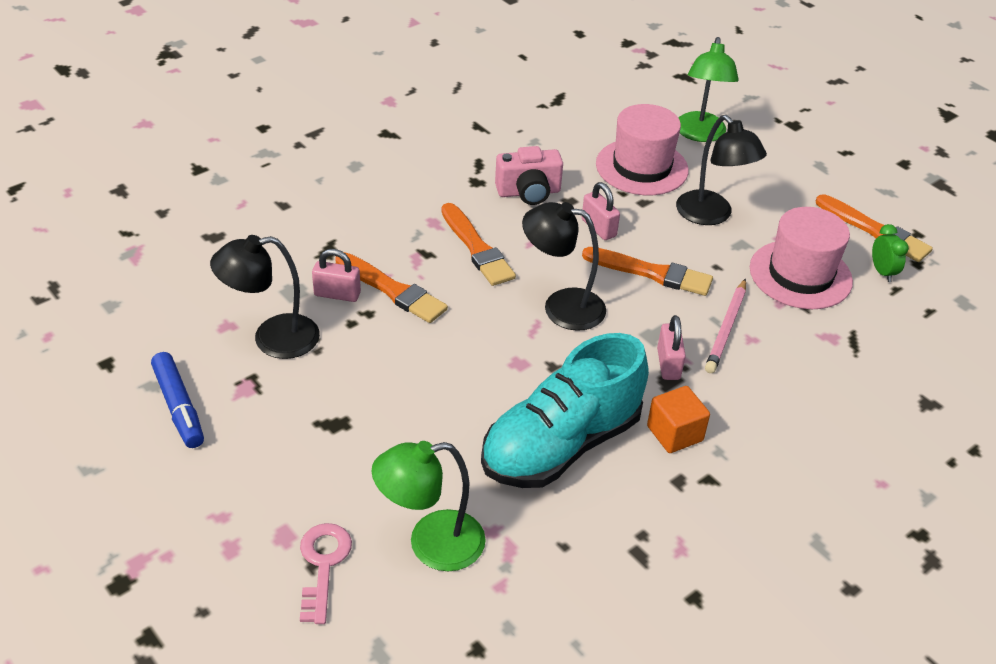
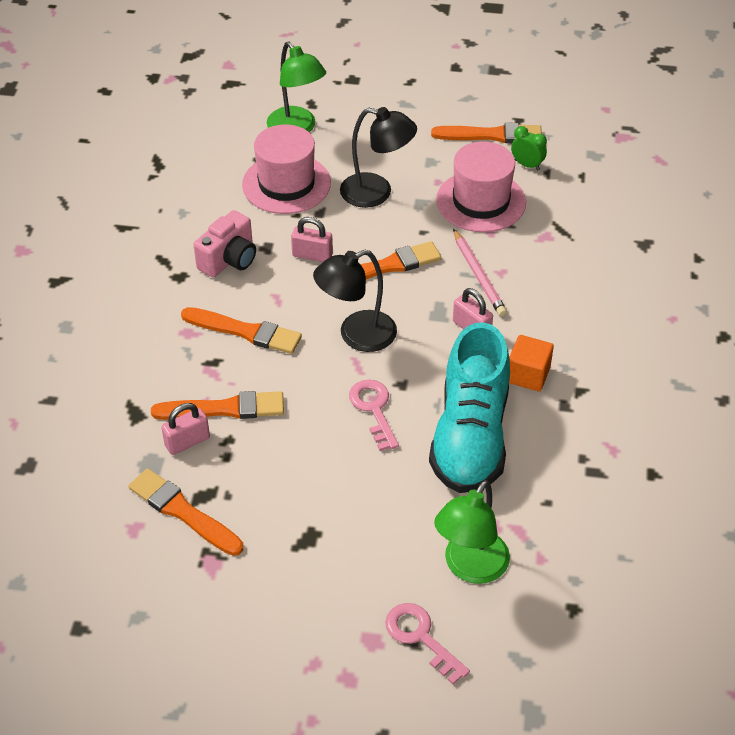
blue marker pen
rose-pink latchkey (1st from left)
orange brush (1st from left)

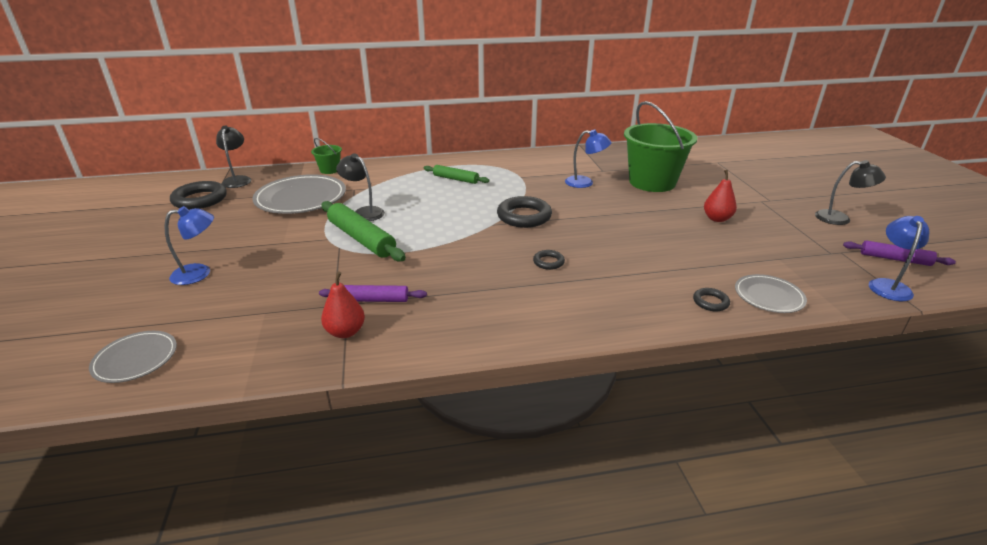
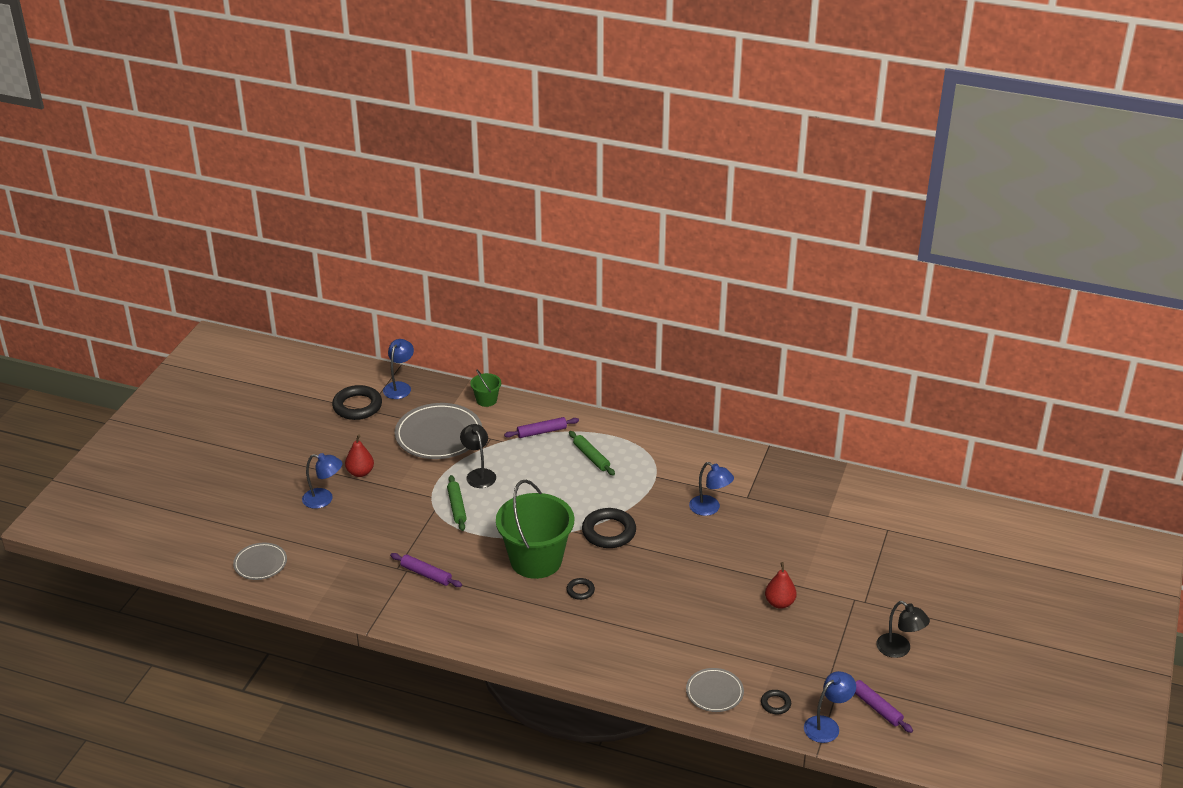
purple rolling pin (2nd from left)
crimson pear (1st from left)
green sand bucket (2nd from left)
jet-black torus (4th from left)
blue desk lamp (2nd from left)
green rolling pin (1st from left)

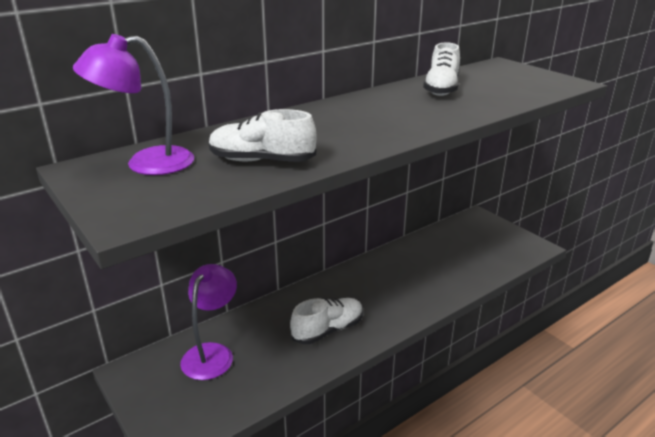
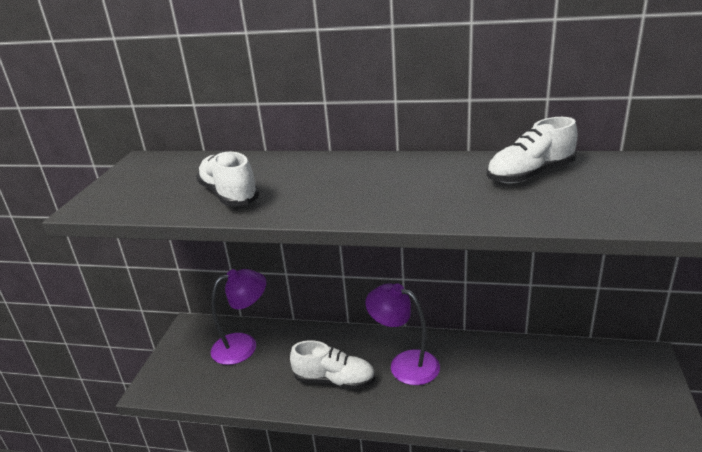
purple desk lamp (2nd from left)

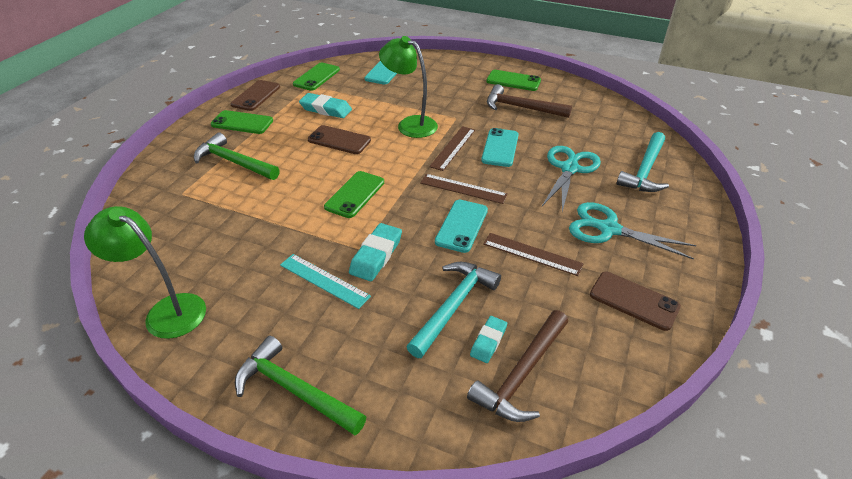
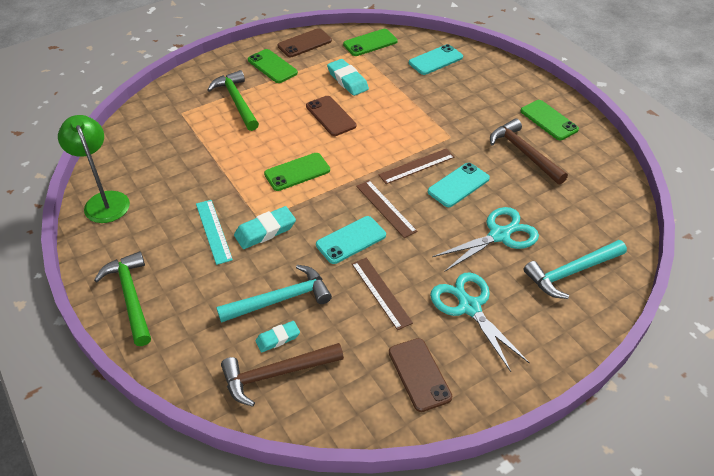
green desk lamp (2nd from left in the first image)

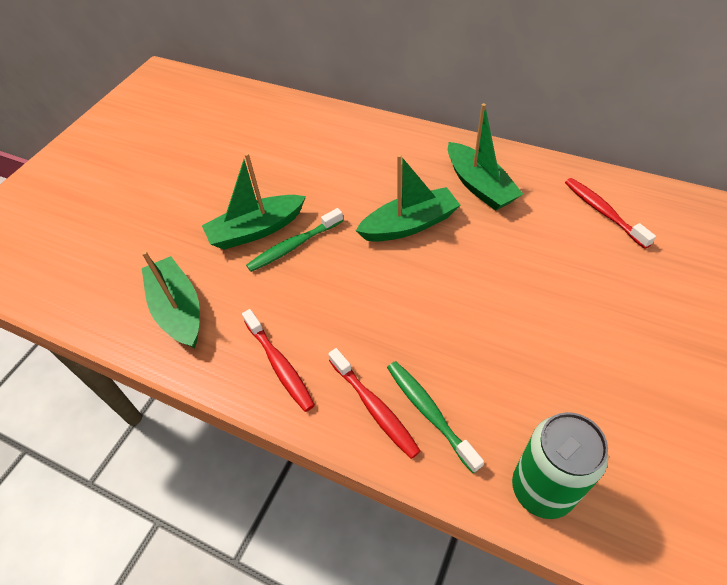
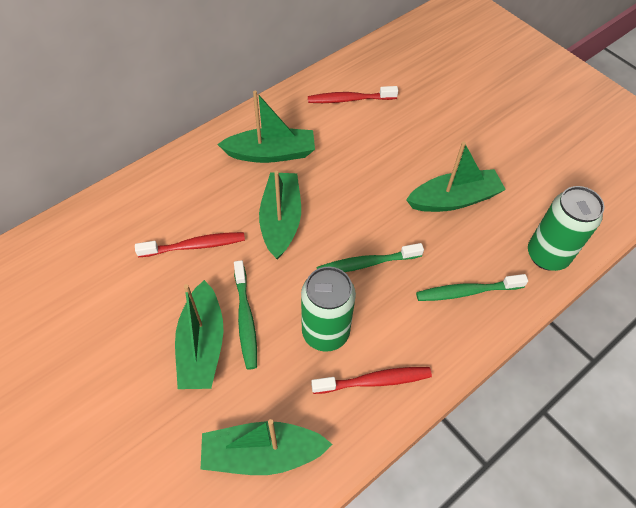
green soda can (1st from left)
green tooth brush (2nd from left)
green boat (5th from left)
crimson tooth brush (1st from left)

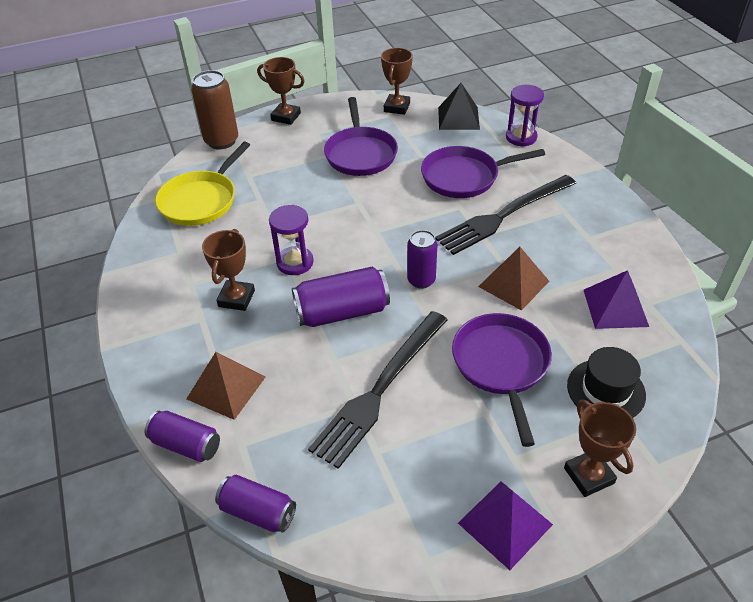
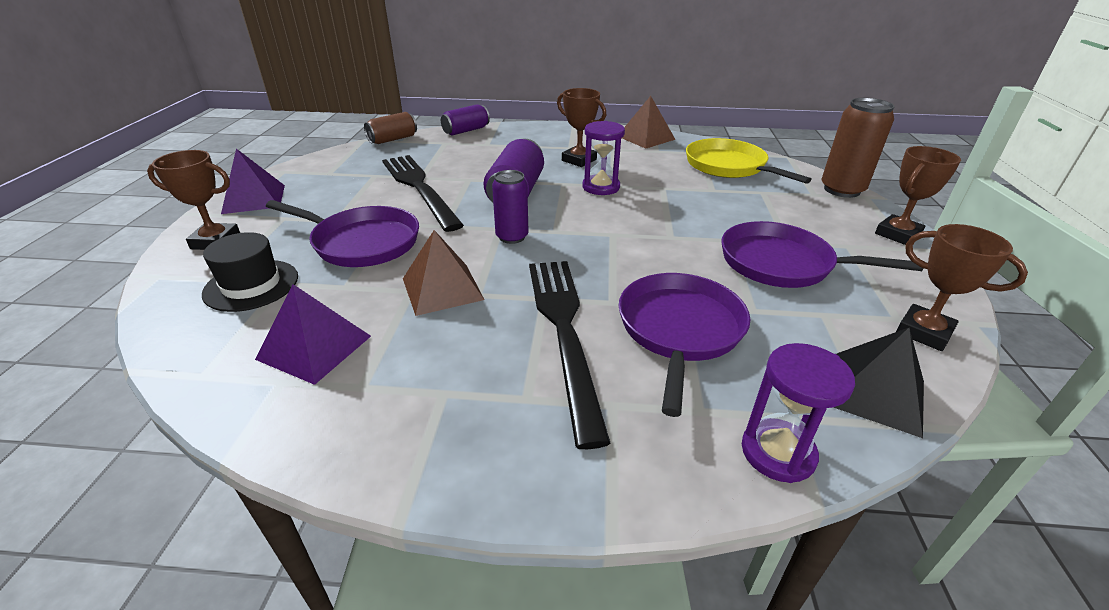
brown pyramid (2nd from left)
brown soda can (1st from left)

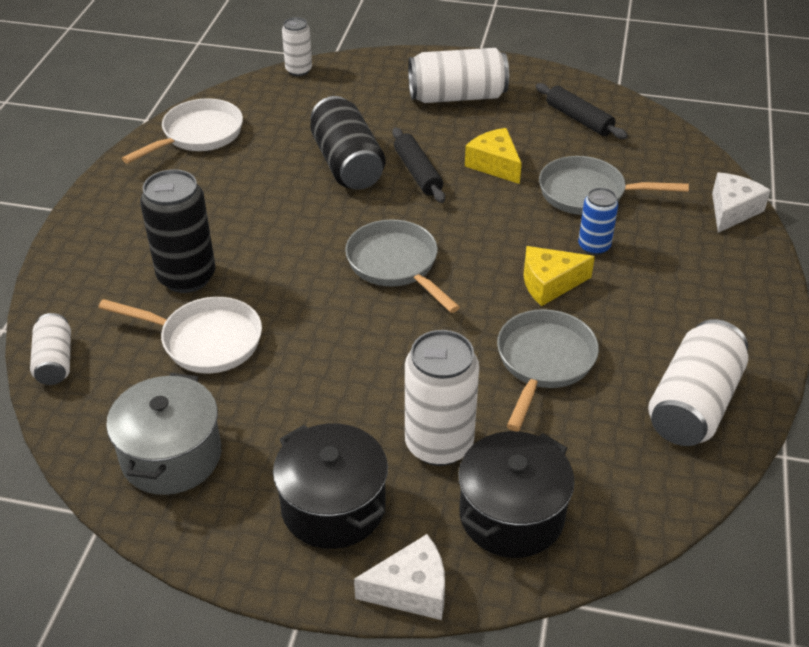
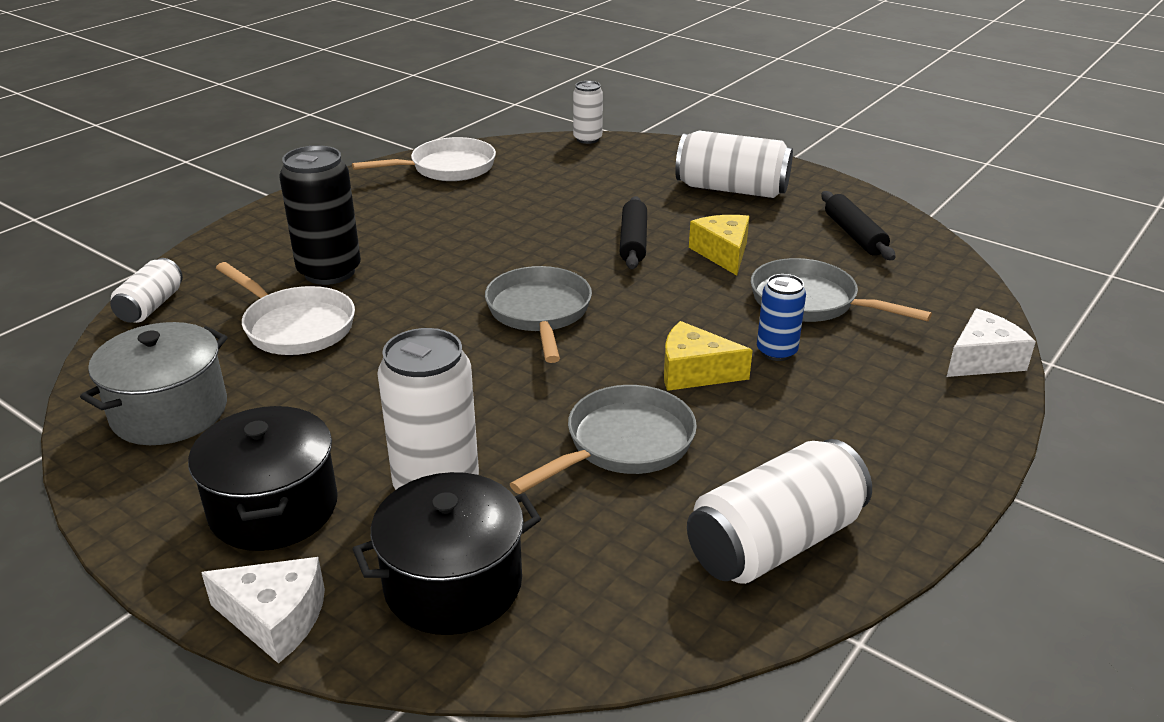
jet-black soda can (2nd from left in the first image)

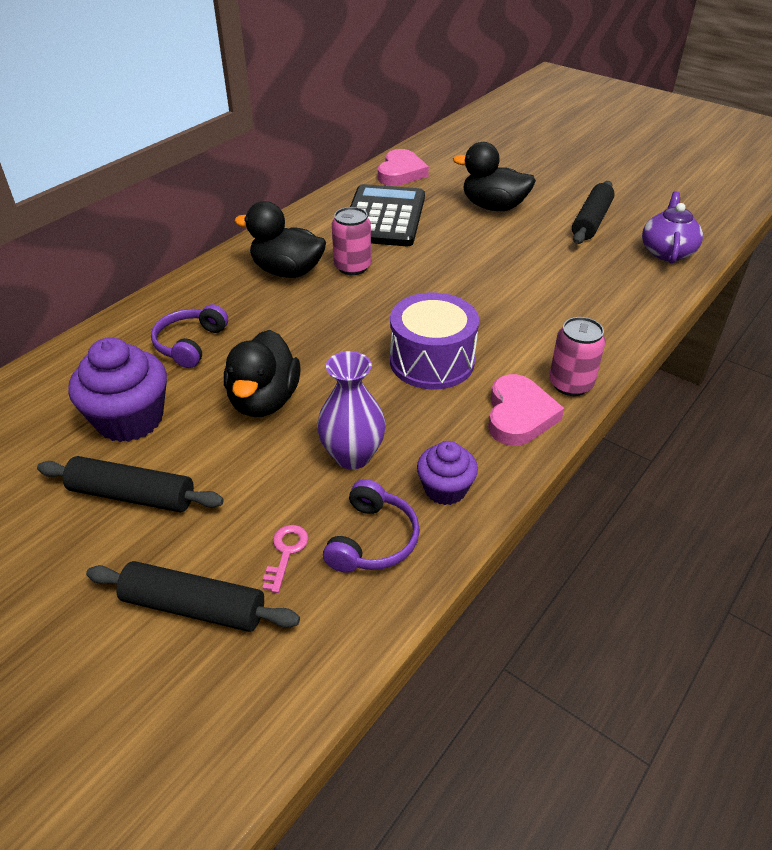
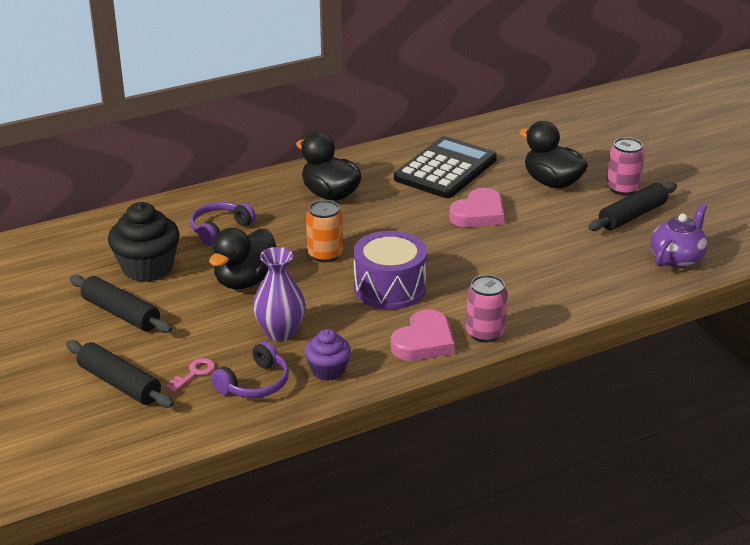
orange soda can
rose-pink soda can (2nd from left)
rose-pink heart (2nd from left)
jet-black fairy cake

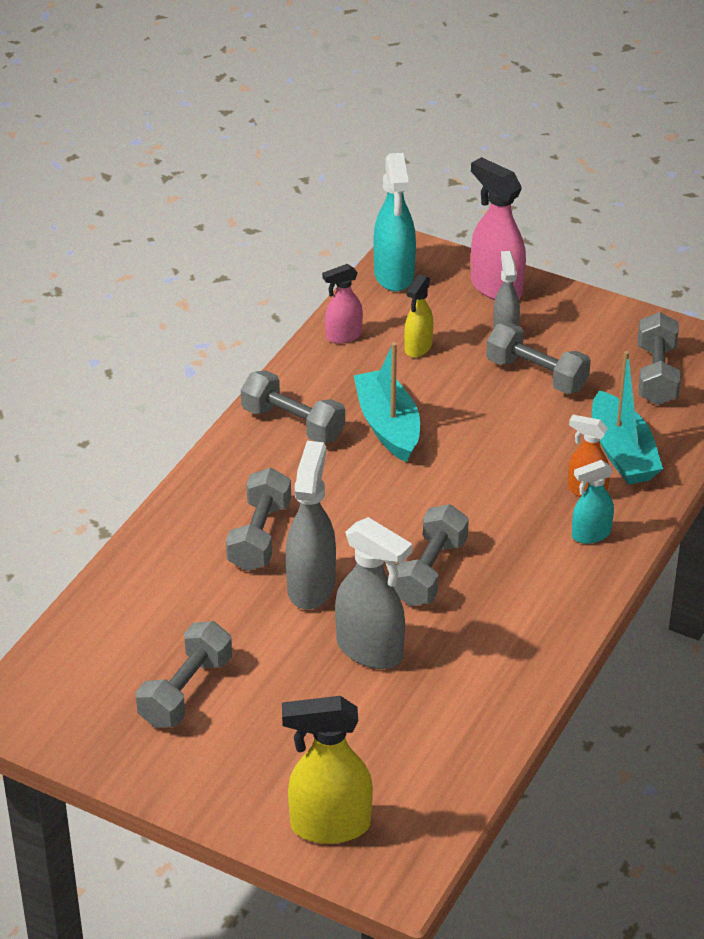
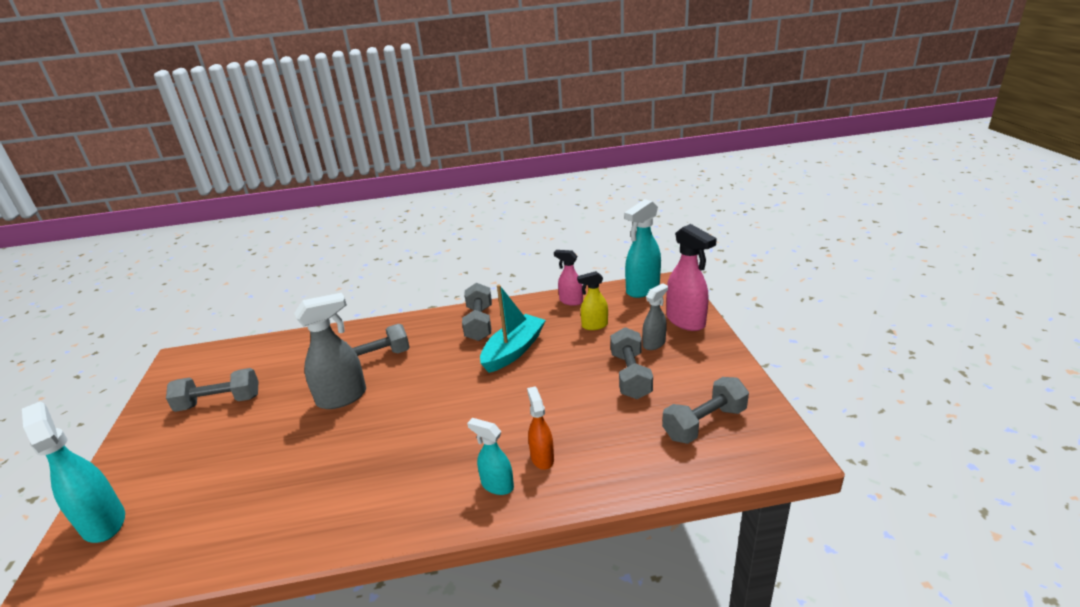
ash-grey spray cleaner (2nd from left in the first image)
ash-grey hand weight (4th from left in the first image)
teal boat (2nd from left in the first image)
teal spray cleaner (1st from left)
rose-pink spray cleaner (2nd from left)

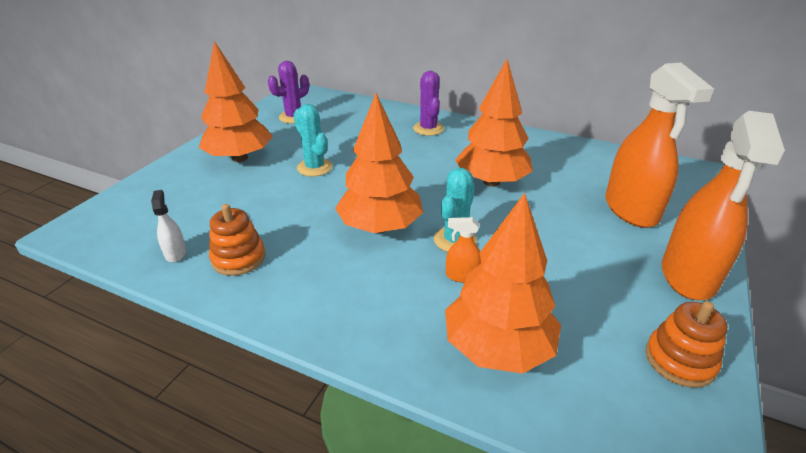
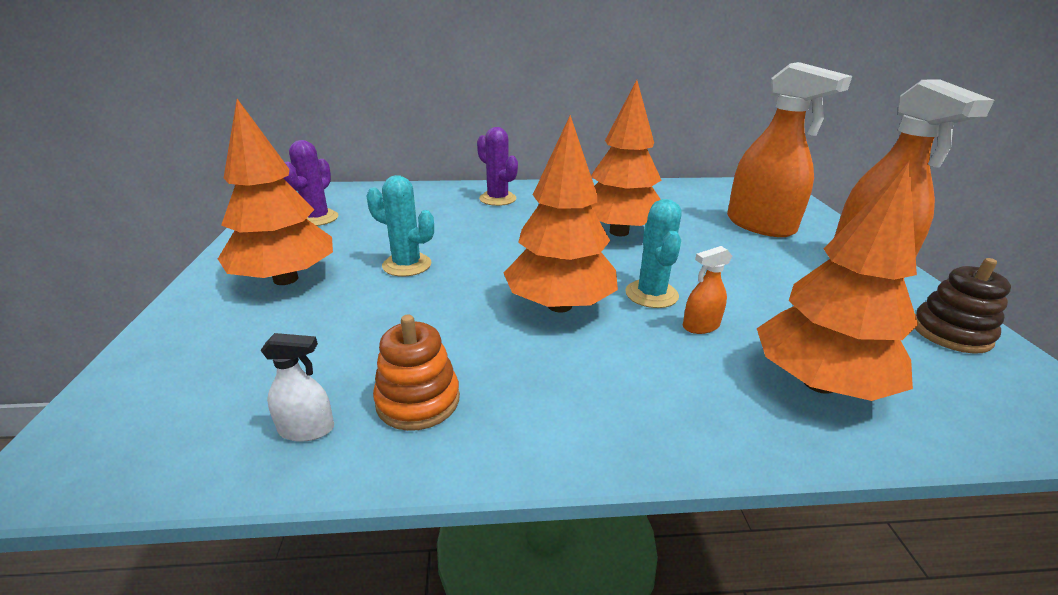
brown stacking toy
pure white spray cleaner

